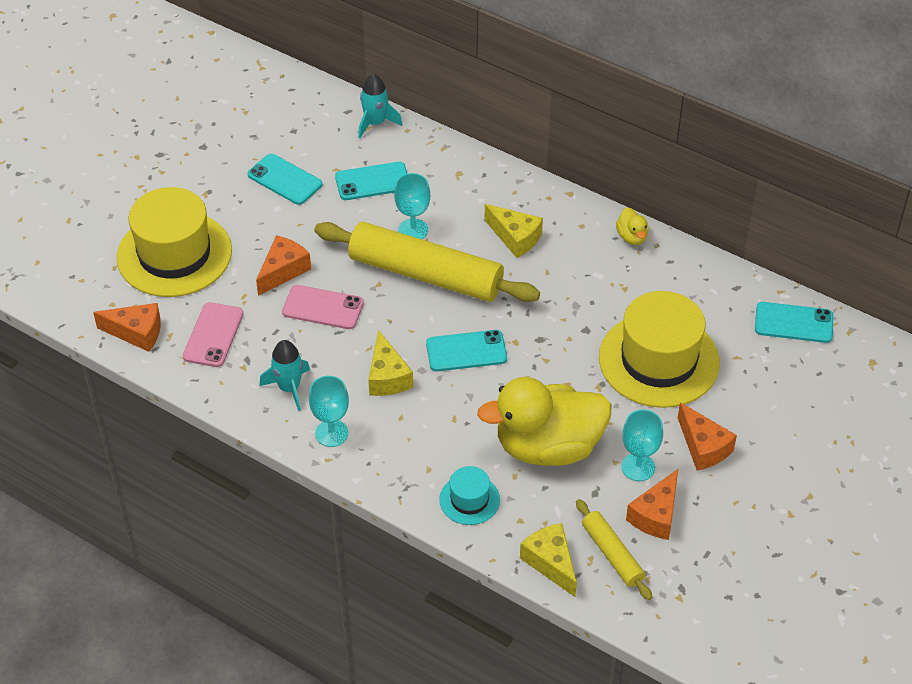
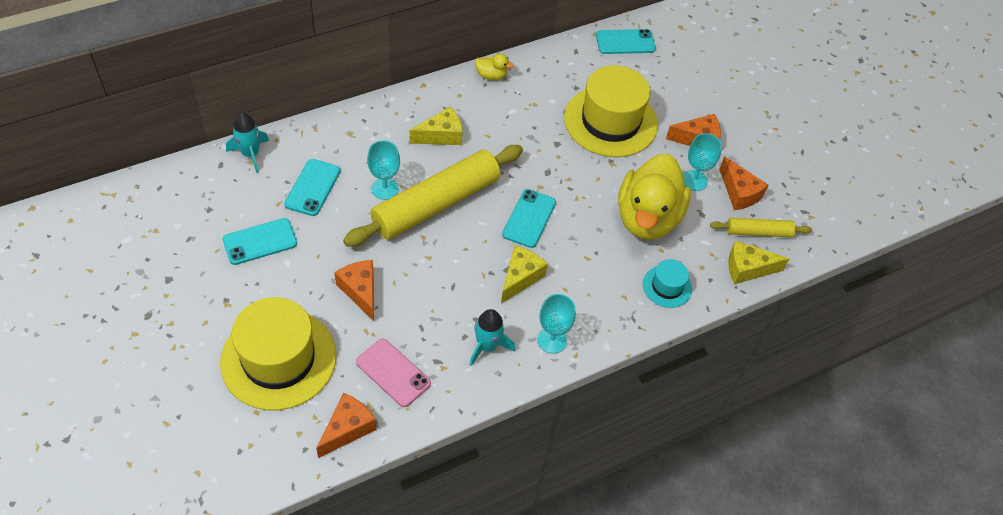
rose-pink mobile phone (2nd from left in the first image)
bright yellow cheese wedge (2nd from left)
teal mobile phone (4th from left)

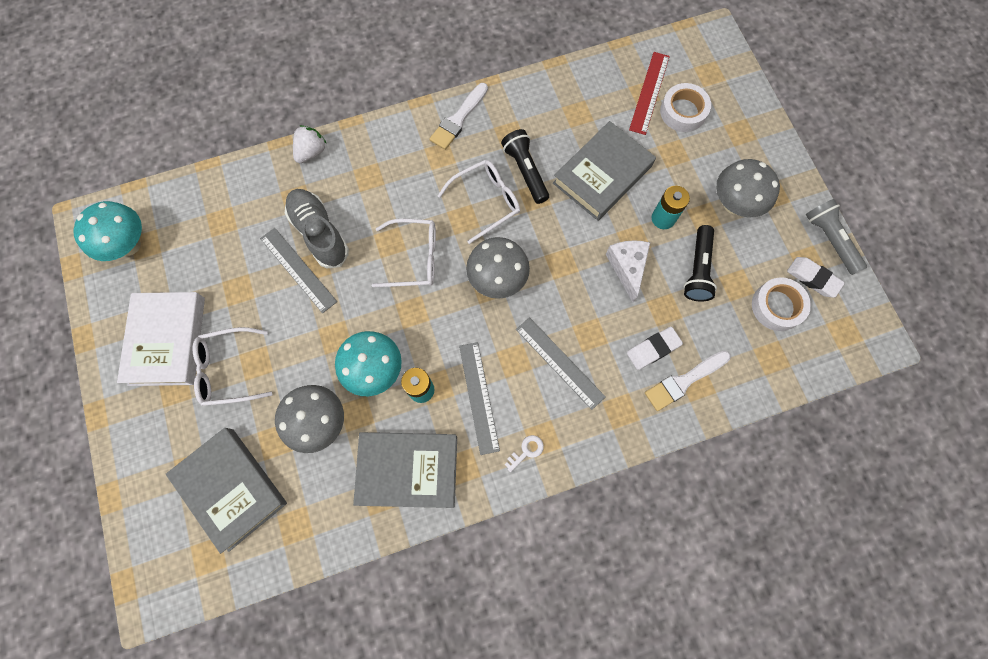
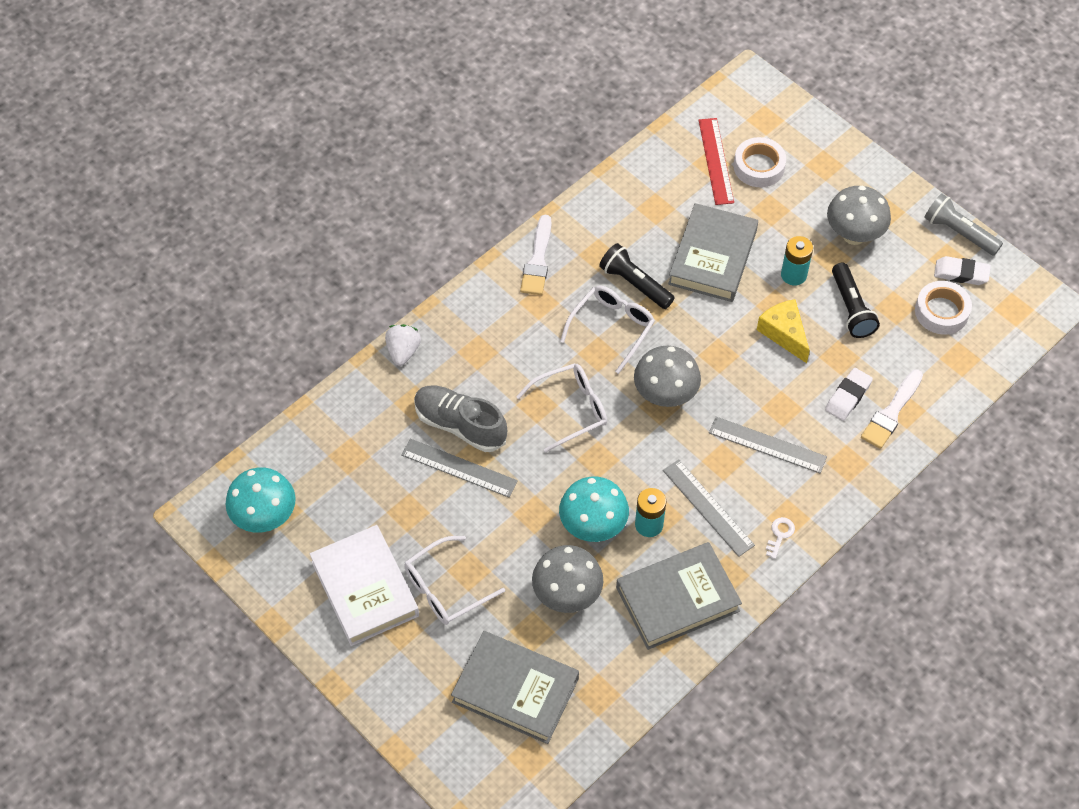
bright yellow cheese wedge

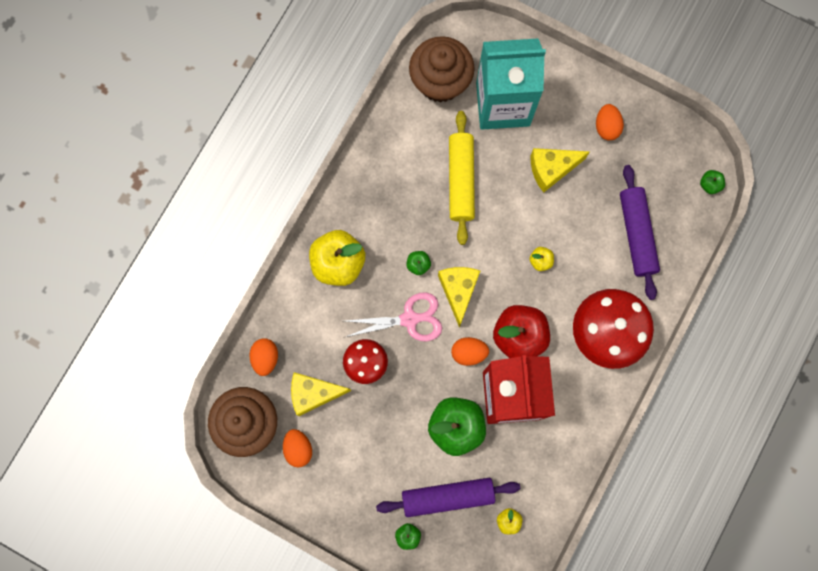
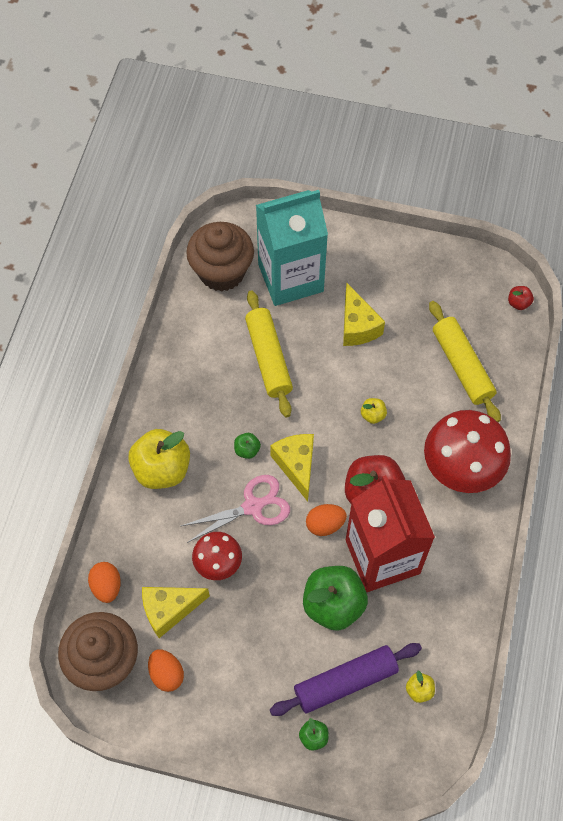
orange egg (4th from left in the first image)
bright yellow rolling pin (2nd from left)
crimson toy apple (2nd from left)
bright yellow cheese wedge (3rd from left)

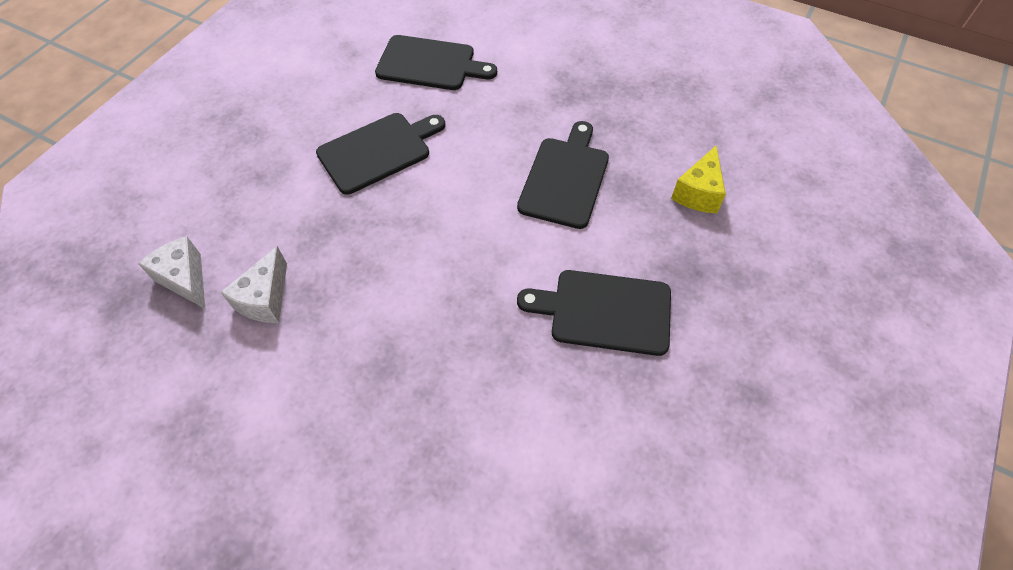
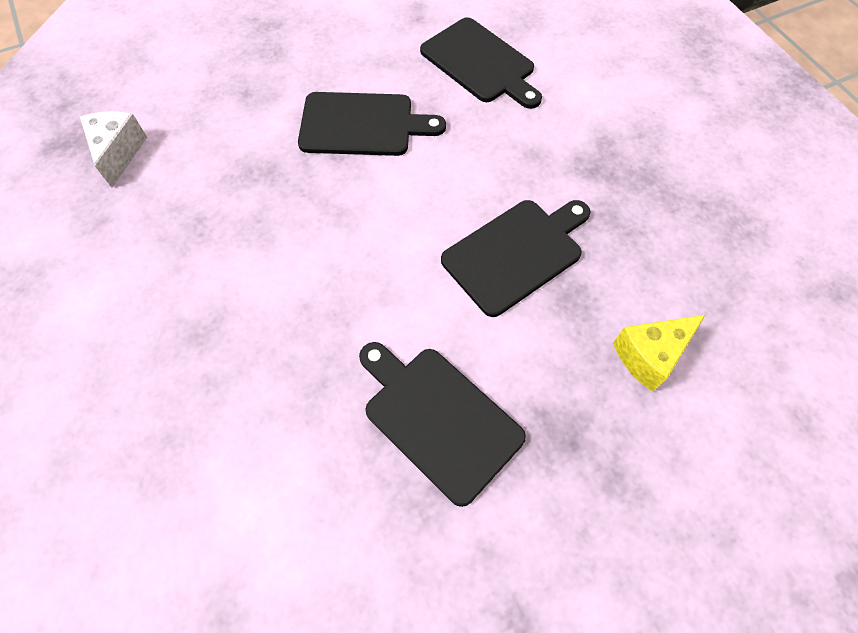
pure white cheese wedge (2nd from left in the first image)

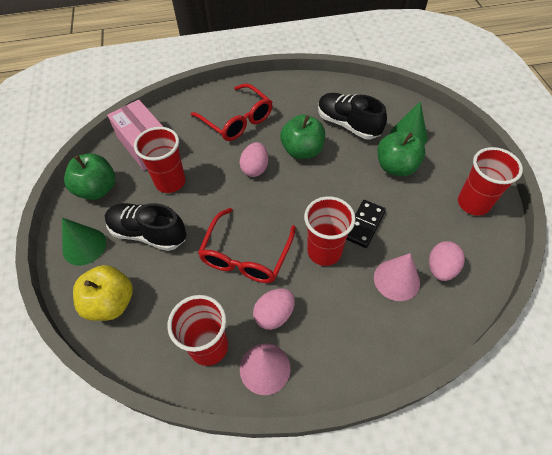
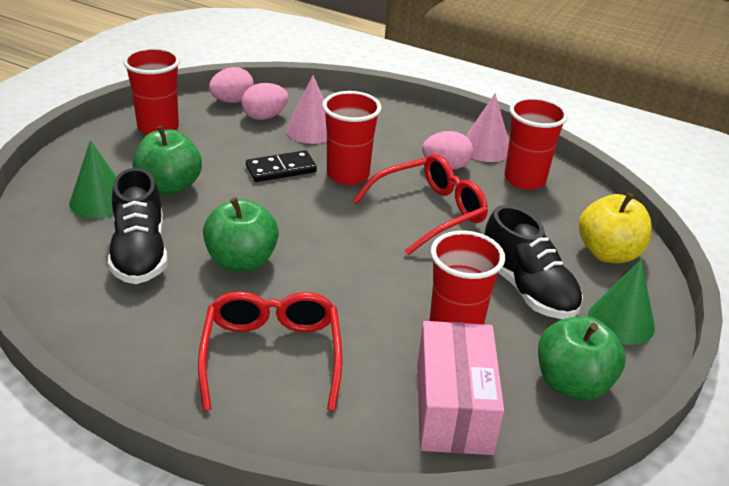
rose-pink egg (1st from left)

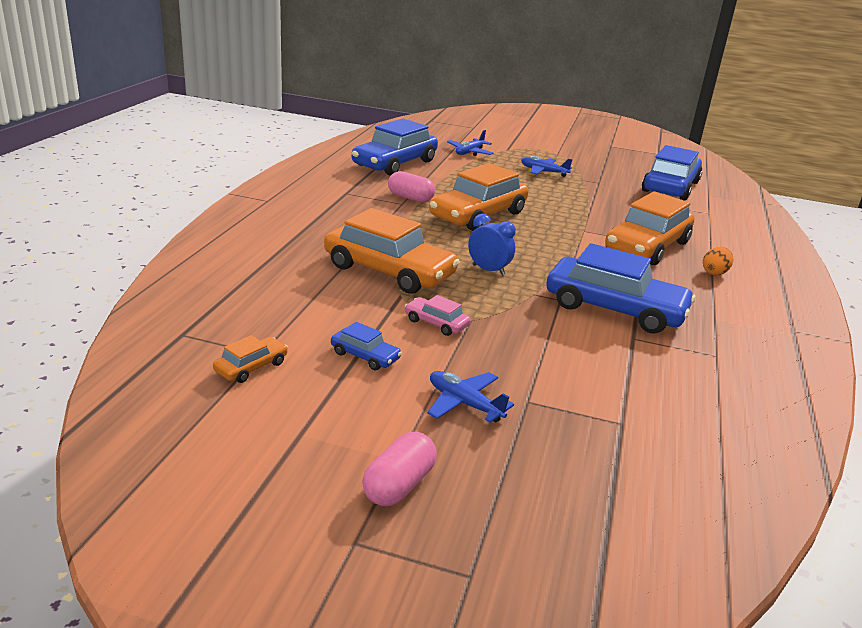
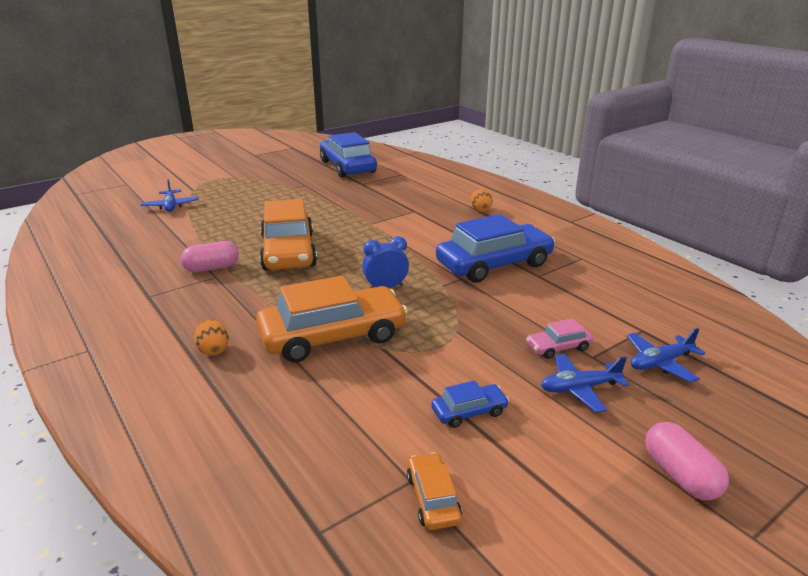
blue toy car (2nd from left in the first image)
orange toy car (4th from left in the first image)
orange egg (1st from left)
rose-pink toy car
blue plane (3rd from left)

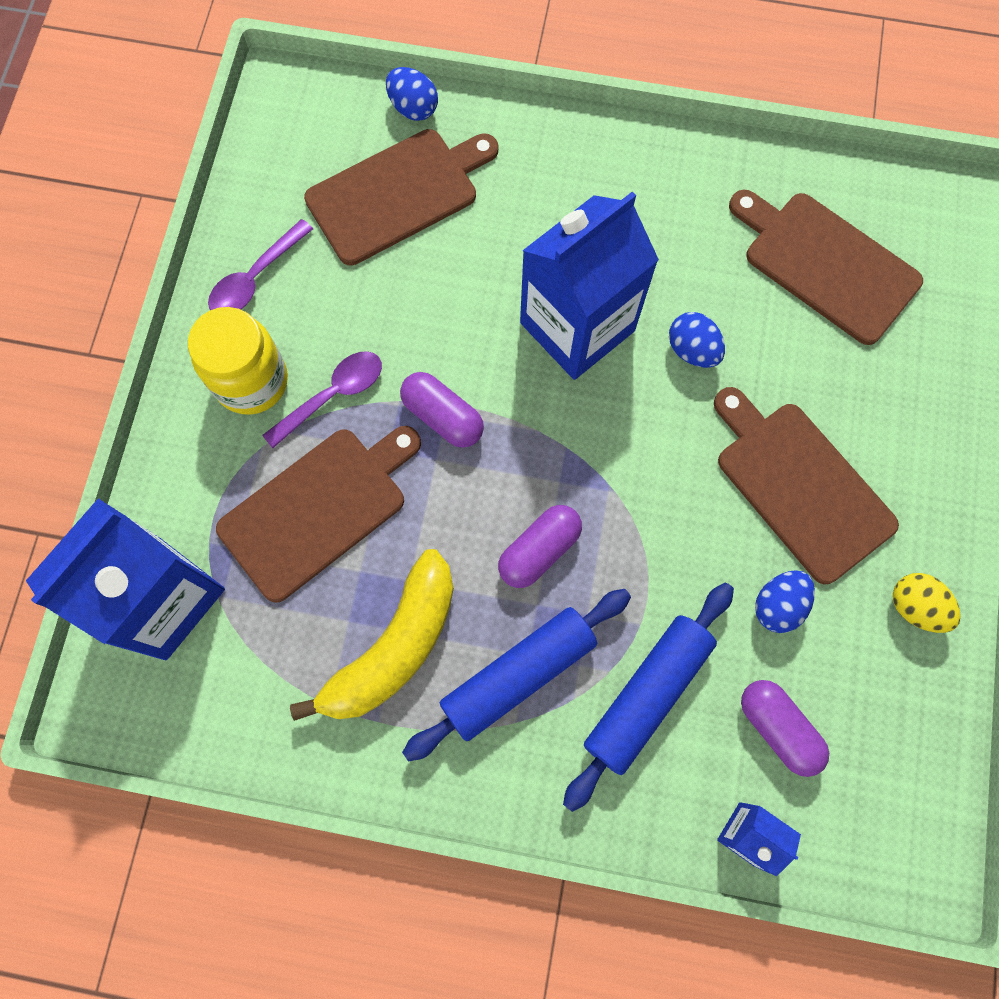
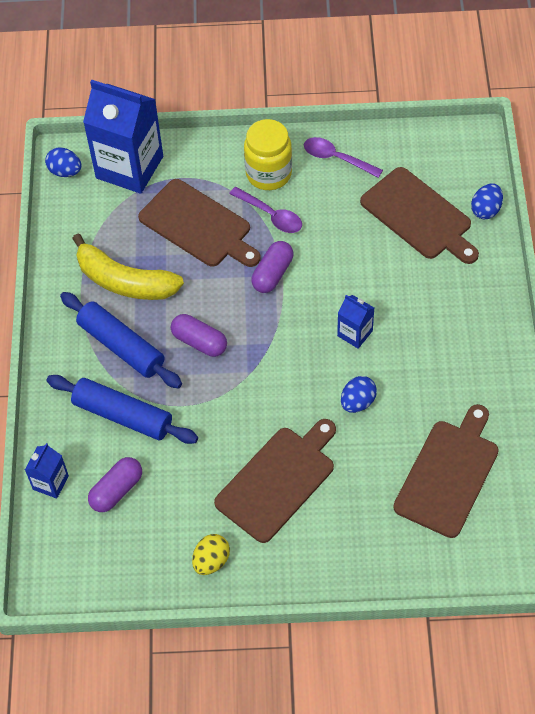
blue egg (1st from left)
blue carton (3rd from left)

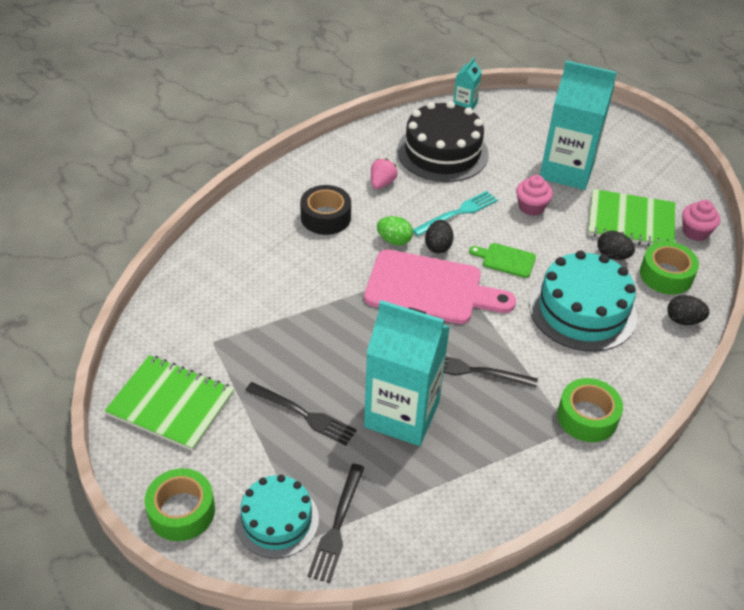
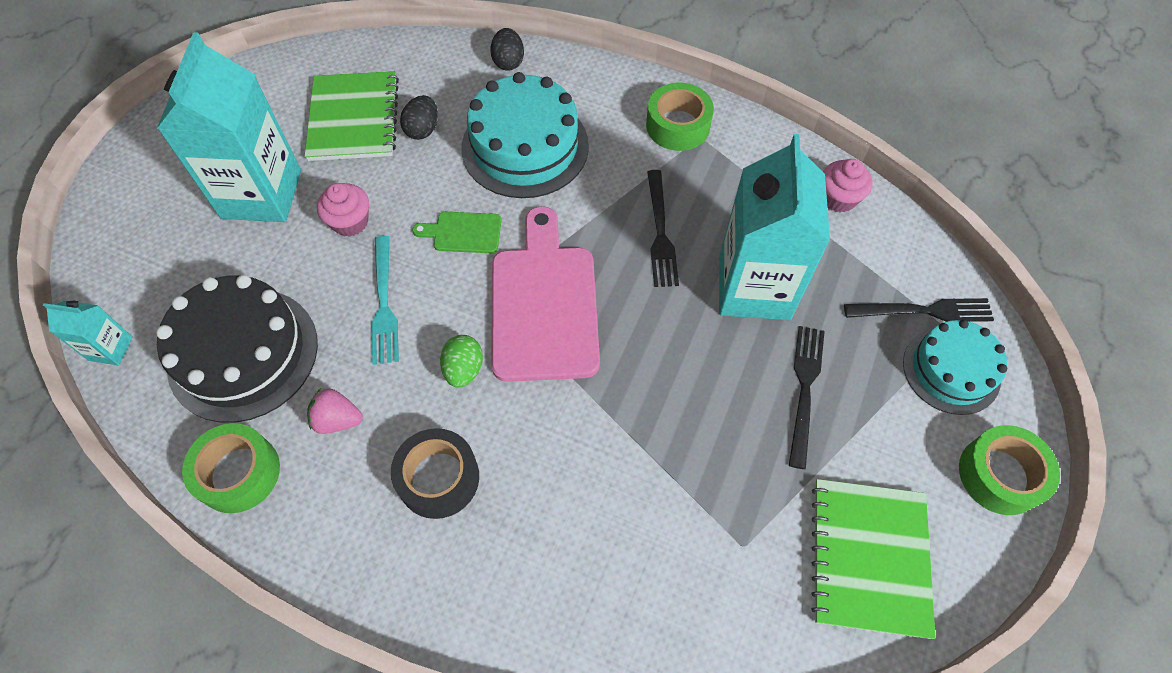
jet-black egg (1st from left in the first image)
green sticky tape (1st from left)
rose-pink fairy cake (2nd from left)
teal table fork
green bread board

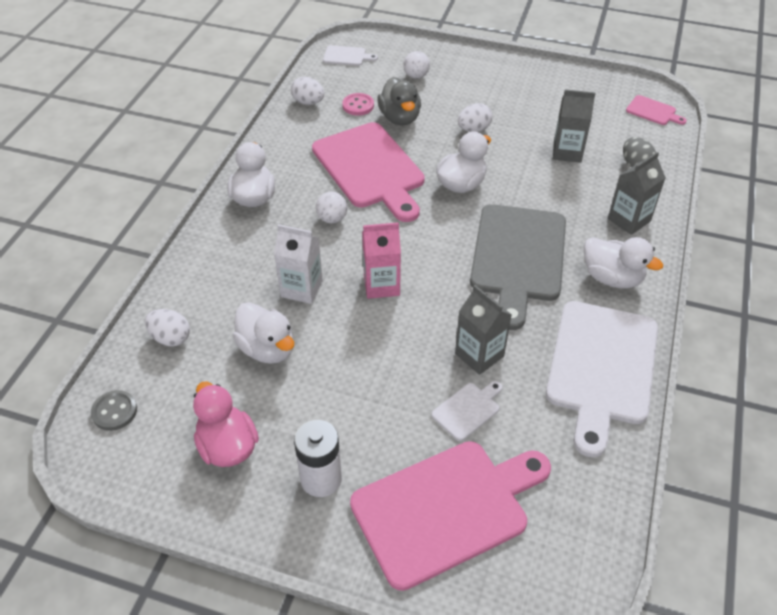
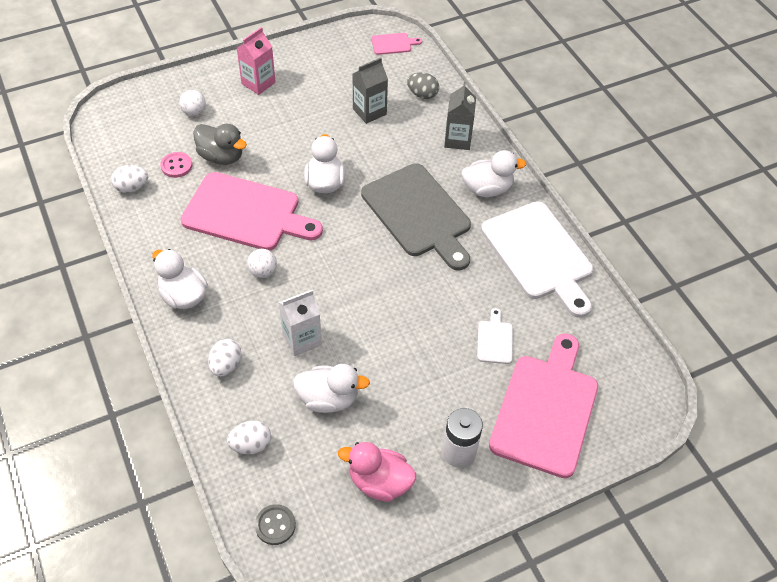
pure white bread board (1st from left in the first image)
ash-grey carton (1st from left in the first image)
rose-pink carton
pure white egg (2nd from left)

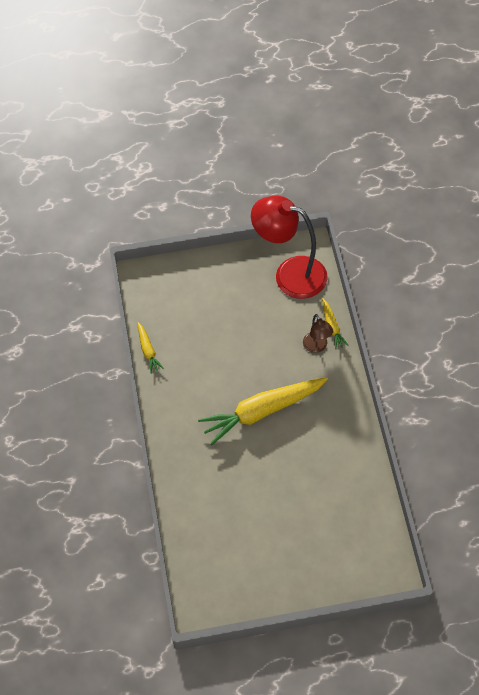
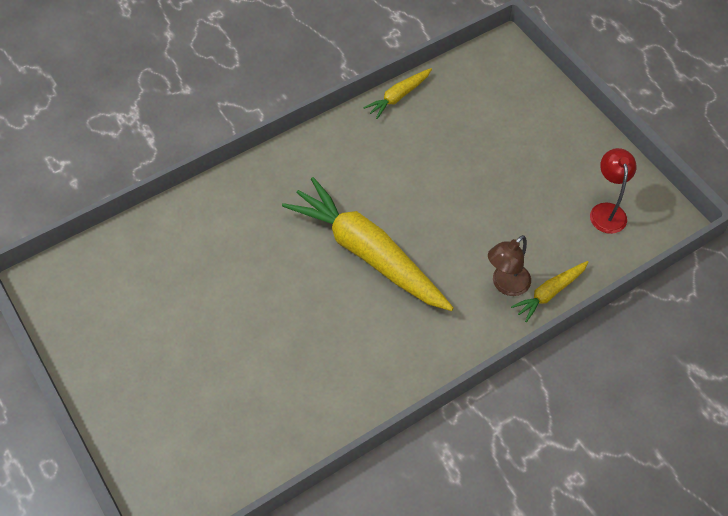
crimson desk lamp

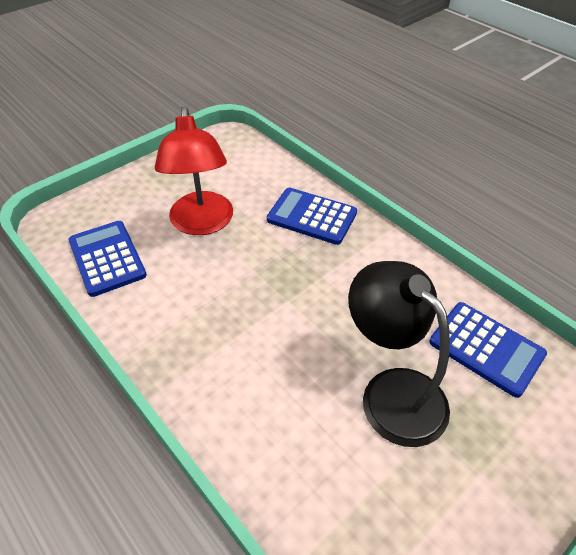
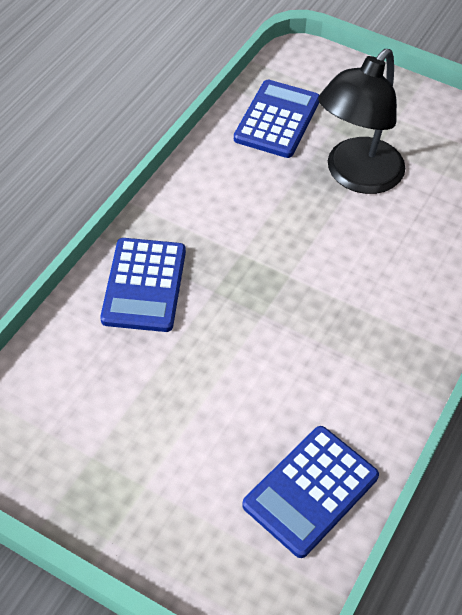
crimson desk lamp

